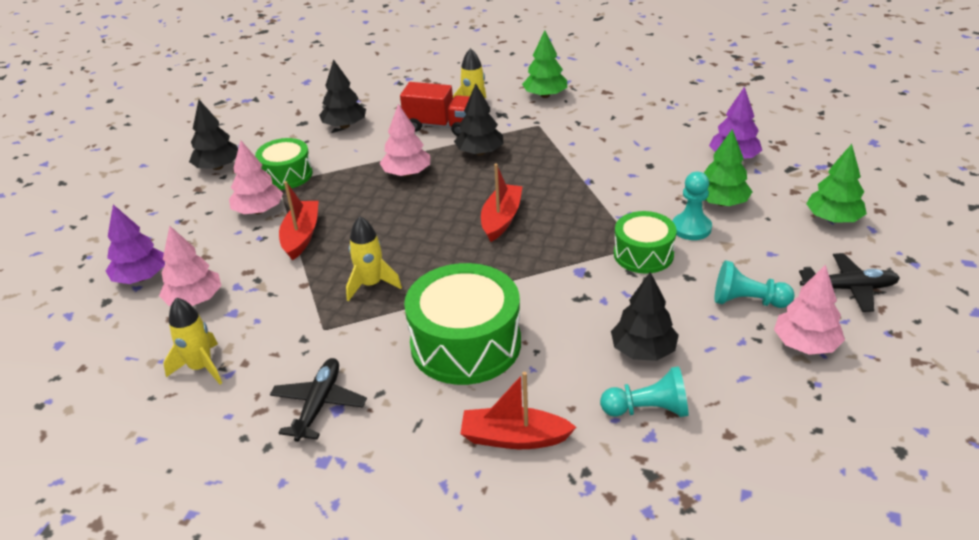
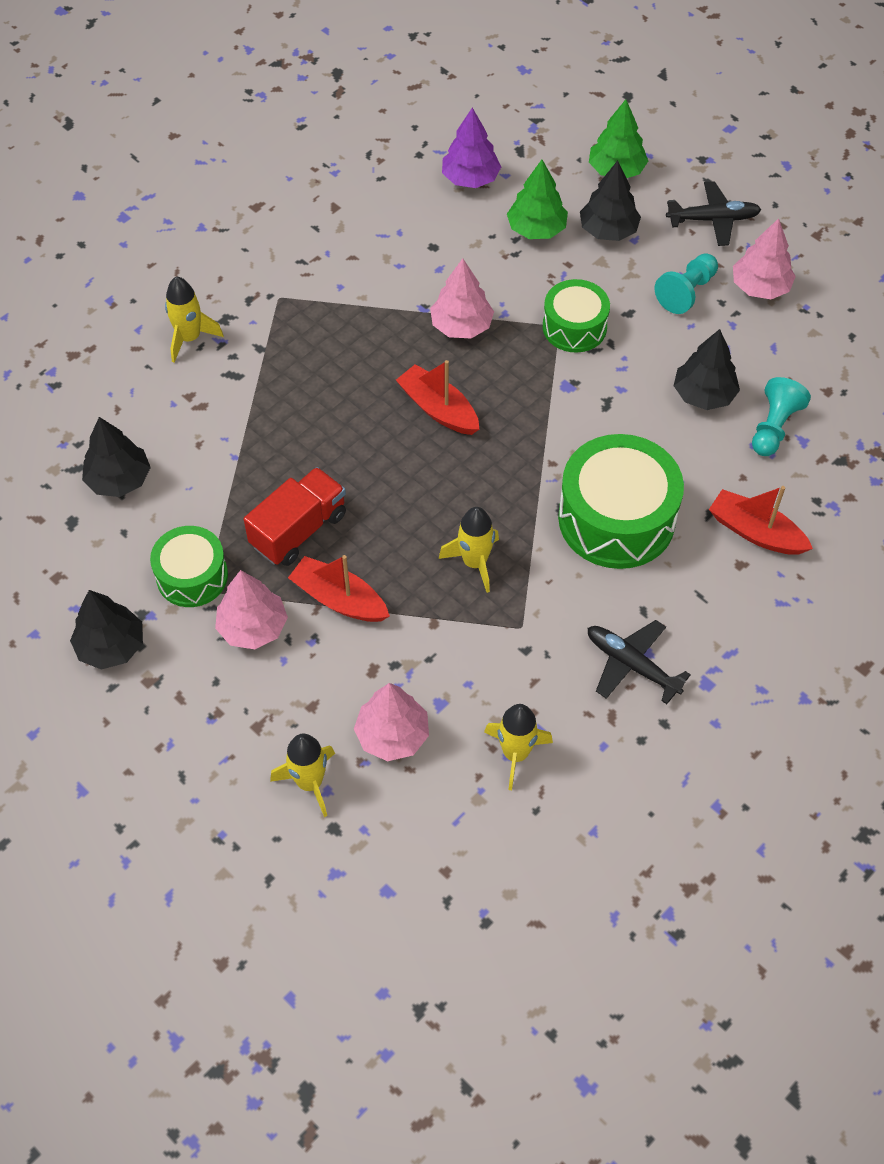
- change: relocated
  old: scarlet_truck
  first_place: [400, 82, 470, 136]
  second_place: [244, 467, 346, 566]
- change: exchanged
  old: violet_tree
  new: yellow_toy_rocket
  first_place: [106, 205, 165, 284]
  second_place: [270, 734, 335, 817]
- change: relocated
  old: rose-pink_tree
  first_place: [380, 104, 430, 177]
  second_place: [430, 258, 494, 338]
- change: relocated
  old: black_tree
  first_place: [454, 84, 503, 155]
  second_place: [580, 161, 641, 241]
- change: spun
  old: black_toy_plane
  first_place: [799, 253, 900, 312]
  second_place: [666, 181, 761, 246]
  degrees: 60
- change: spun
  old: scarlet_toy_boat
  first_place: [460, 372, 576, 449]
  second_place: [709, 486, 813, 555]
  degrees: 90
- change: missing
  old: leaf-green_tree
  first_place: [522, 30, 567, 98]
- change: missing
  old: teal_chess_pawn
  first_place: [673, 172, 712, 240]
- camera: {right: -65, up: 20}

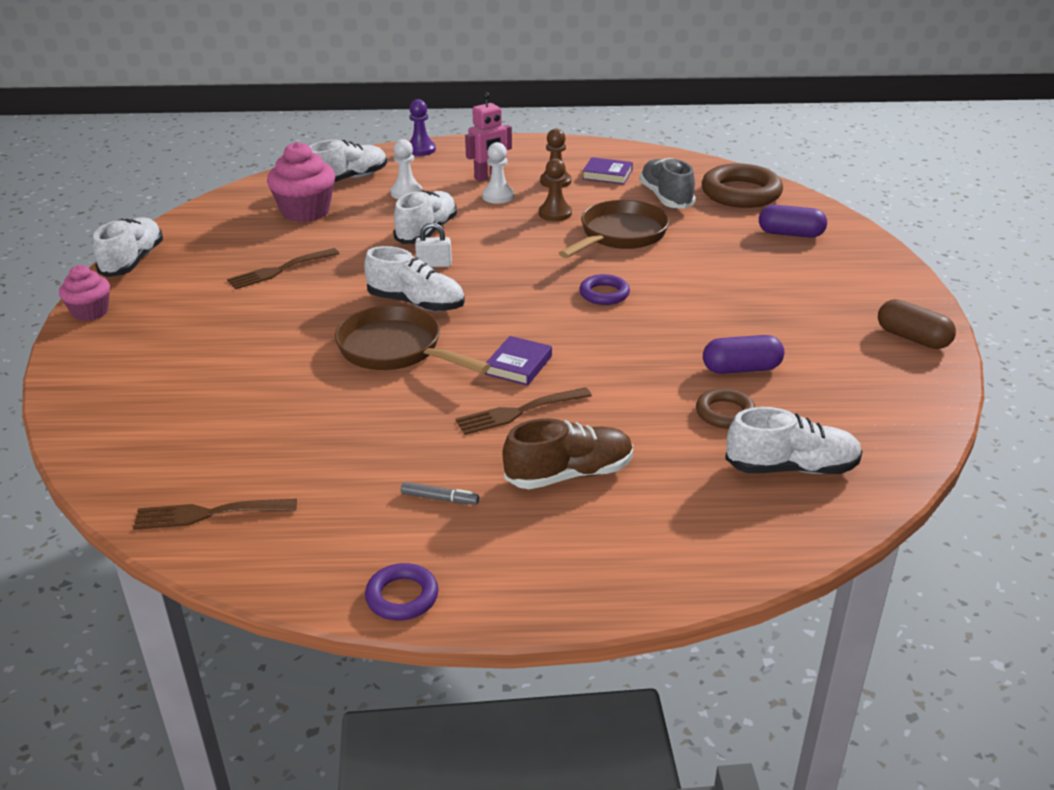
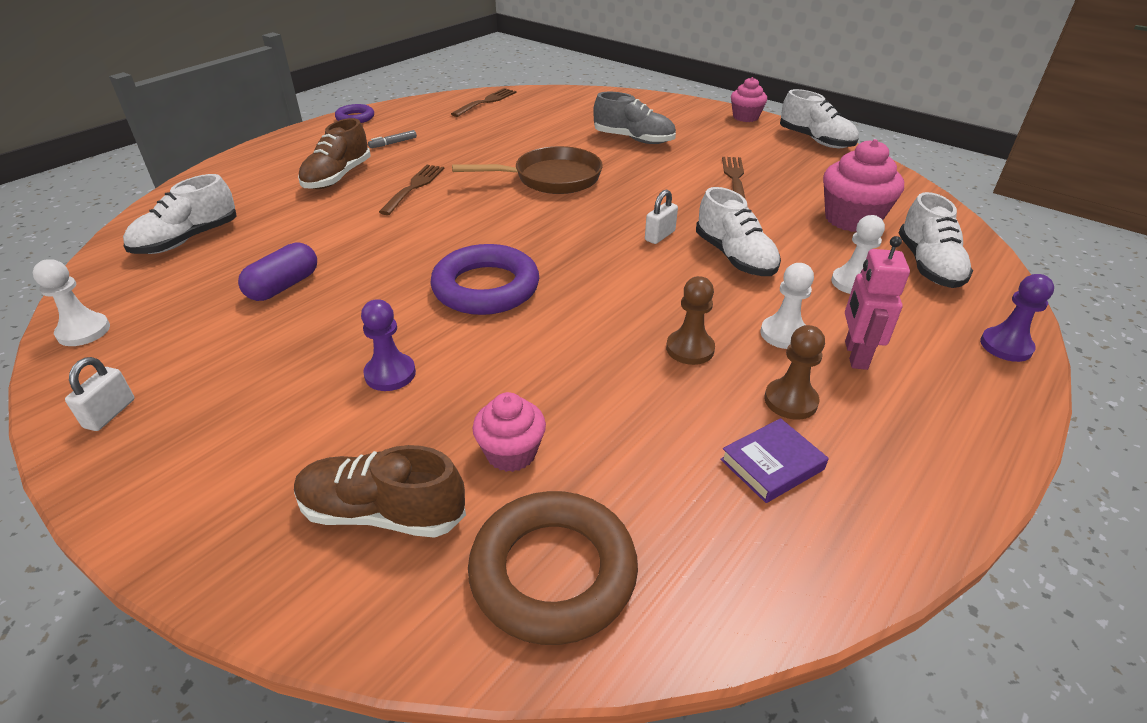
- change: appeared
  new: pure_white_chess_pawn
  second_place: [33, 259, 110, 346]
- change: exchanged
  old: dark_brown_pill_shape
  new: pure_white_padlock
  first_place: [878, 299, 956, 349]
  second_place: [65, 357, 135, 431]
- change: exchanged
  old: violet_pill_shape
  new: dark_brown_sneaker
  first_place: [759, 205, 827, 238]
  second_place: [294, 445, 466, 538]
- change: appeared
  new: violet_chess_pawn
  second_place: [361, 299, 416, 391]
- change: size
  old: violet_torus
  first_place: [579, 274, 630, 305]
  second_place: [430, 244, 539, 315]
  factor: 1.87
- change: appeared
  new: rose-pink_fairy_cake
  second_place: [472, 392, 546, 472]
- change: relocated
  old: grey_sneaker
  first_place: [639, 158, 696, 209]
  second_place: [593, 92, 676, 144]
- change: missing
  old: pure_white_sneaker
  first_place: [364, 246, 465, 312]
- change: missing
  old: violet_book
  first_place: [485, 336, 552, 386]
- change: missing
  old: dark_brown_frying_pan
  first_place: [559, 200, 669, 258]
- change: missing
  old: dark_brown_torus
  first_place: [696, 388, 755, 428]
- camera: {right: 130, up: 5}

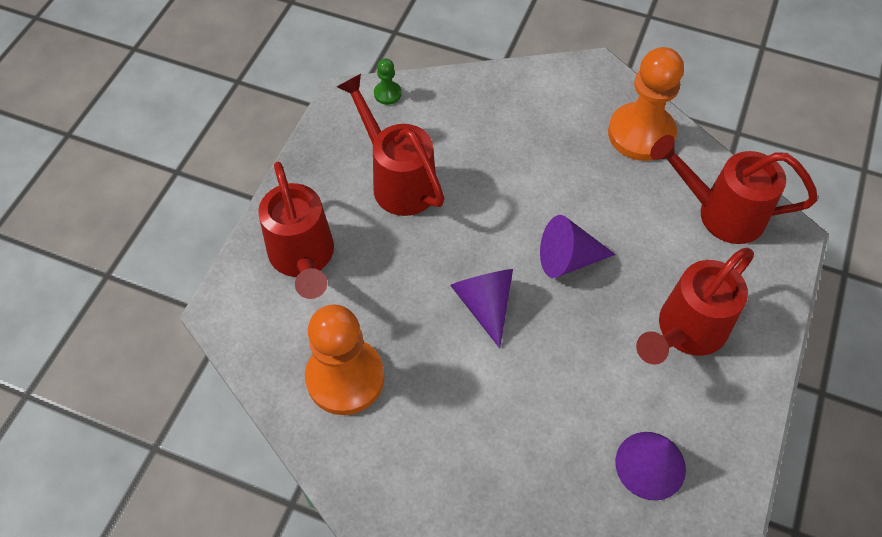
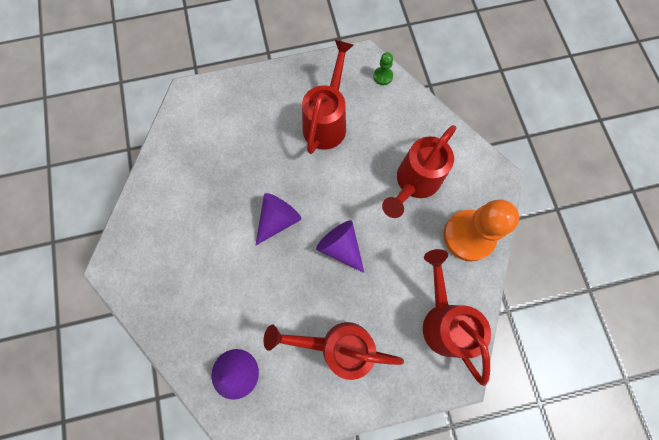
- change: relocated
  old: scarlet_sprinkling_can
  first_place: [258, 162, 334, 299]
  second_place: [382, 125, 456, 218]
- change: missing
  old: orange-coloured_chess_pawn
  first_place: [305, 304, 385, 415]
- camera: {right: 55, up: 15}

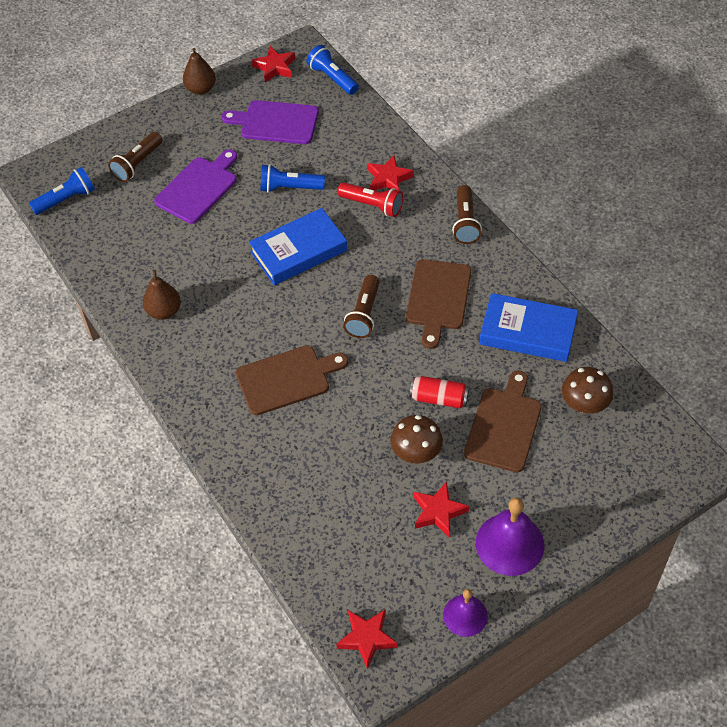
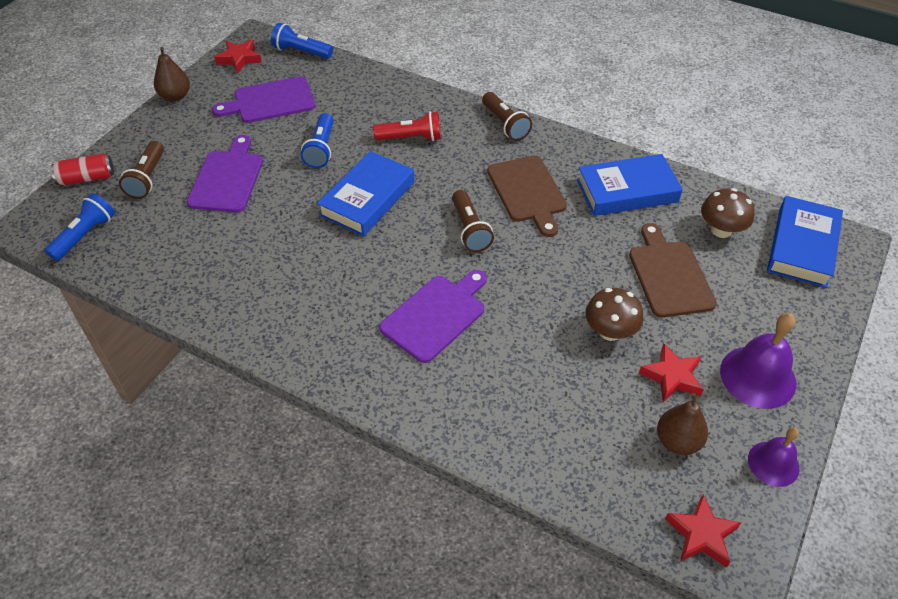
- change: relocated
  old: scarlet_can
  first_place: [410, 376, 469, 408]
  second_place: [51, 153, 114, 185]
- change: spun
  old: blue_flashlight
  first_place: [261, 164, 325, 193]
  second_place: [301, 113, 334, 168]
  degrees: -60
- change: colour
  old: dark_brown_bread_board
  new: violet_bread_board
  first_place: [236, 345, 348, 415]
  second_place: [379, 270, 487, 363]
- change: relocated
  old: dark_brown_pear
  first_place: [143, 270, 181, 320]
  second_place: [657, 393, 708, 455]
- change: appeared
  new: blue_book
  second_place: [767, 196, 843, 288]
- change: missing
  old: scarlet_five-pointed_star
  first_place: [367, 155, 414, 190]
- camera: {right: -30, up: -5}

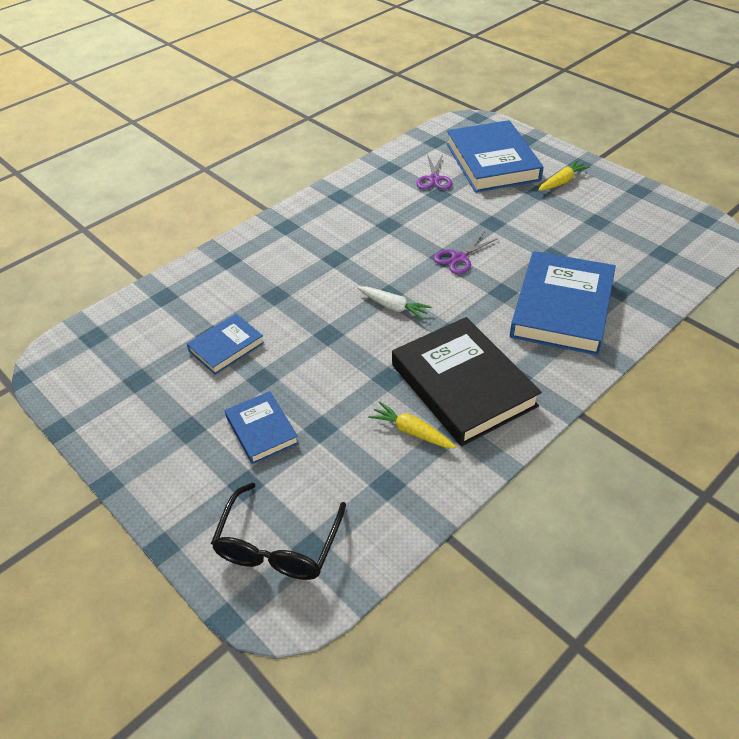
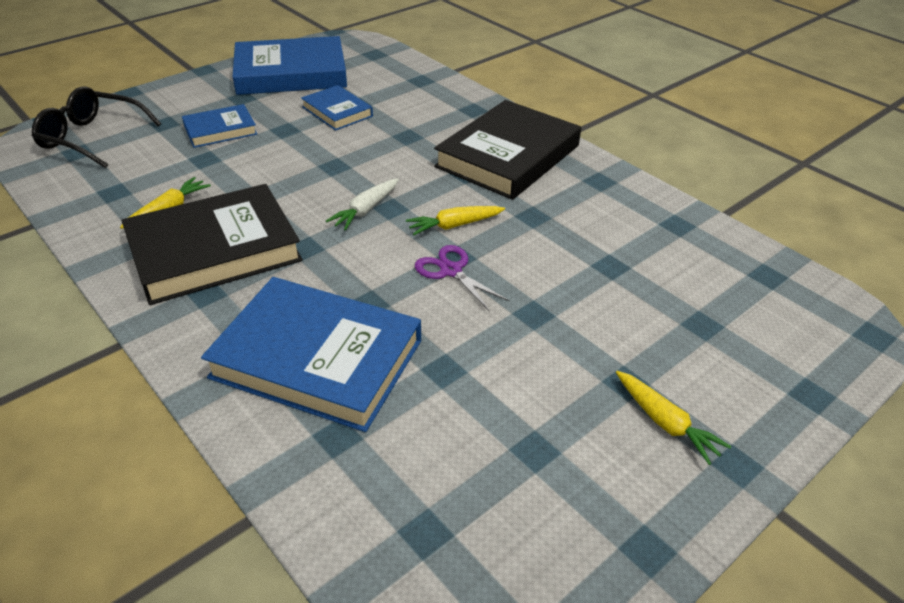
- change: relocated
  old: blue_book
  first_place: [447, 120, 544, 192]
  second_place: [233, 36, 347, 95]
- change: appeared
  new: yellow_toy_carrot
  second_place: [406, 206, 505, 235]
- change: appeared
  new: black_book
  second_place: [434, 100, 581, 200]
- change: missing
  old: violet_shears
  first_place: [417, 154, 452, 190]
- camera: {right: 90, up: -5}

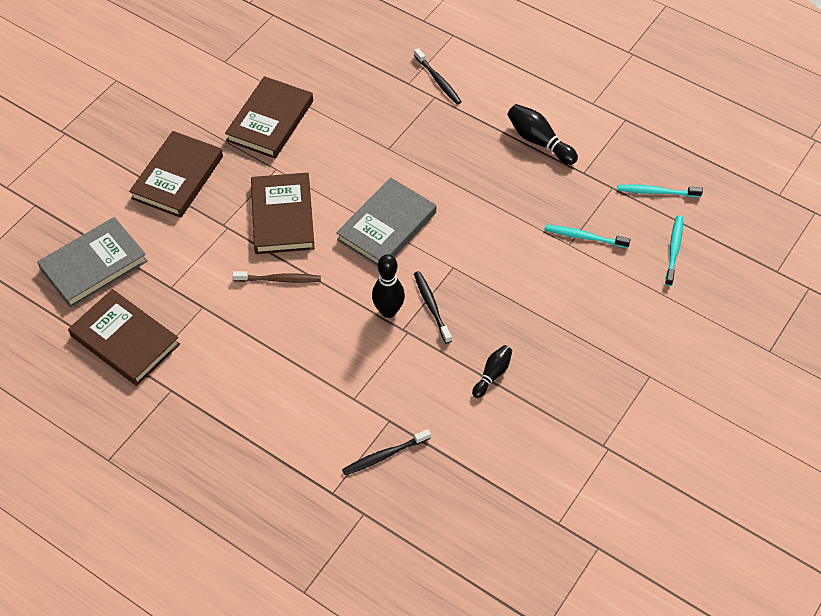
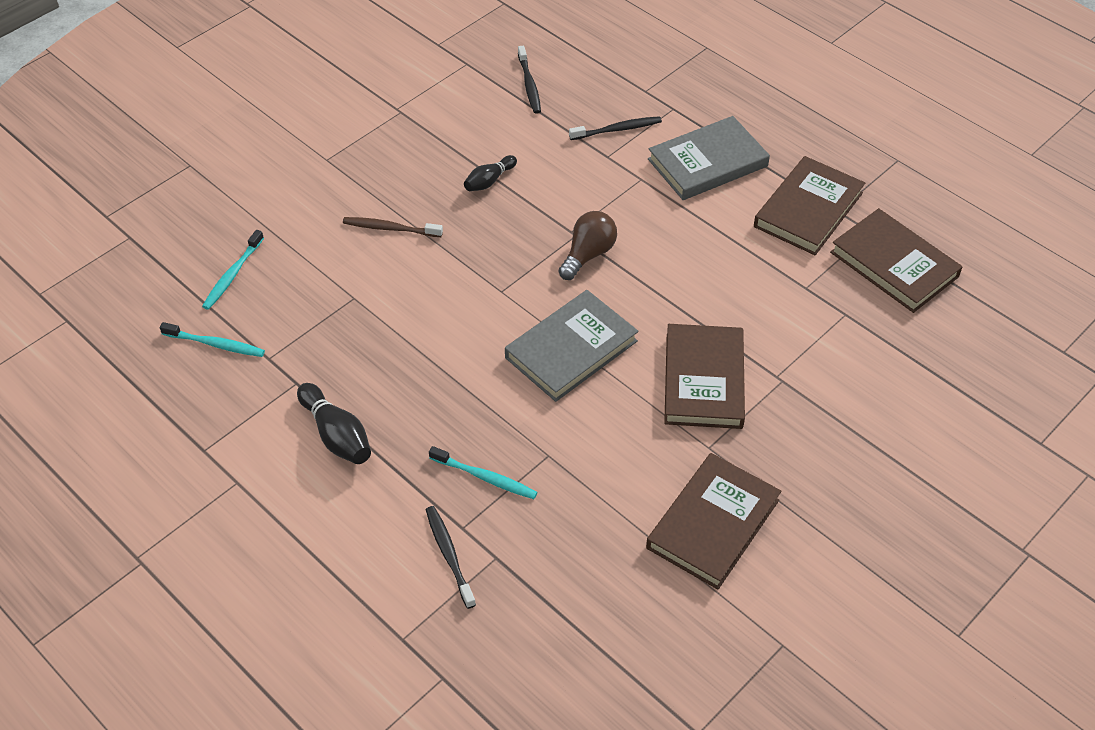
- change: relocated
  old: dark_brown_dental_brush
  first_place: [232, 271, 321, 283]
  second_place: [343, 217, 443, 237]
- change: relocated
  old: teal_dental_brush
  first_place: [544, 225, 631, 248]
  second_place: [429, 446, 538, 499]
- change: relocated
  old: black_dental_brush
  first_place: [414, 271, 452, 344]
  second_place: [518, 46, 541, 114]
- change: exchanged
  old: black_tenpin
  new: dark_brown_light_bulb
  first_place: [372, 254, 405, 318]
  second_place: [558, 211, 617, 280]
- change: relocated
  old: grey_book
  first_place: [37, 217, 148, 308]
  second_place: [648, 116, 770, 200]
- change: relocated
  old: dark_brown_book
  first_place: [129, 131, 223, 218]
  second_place: [754, 156, 865, 255]
- camera: {right: -170, up: -5}

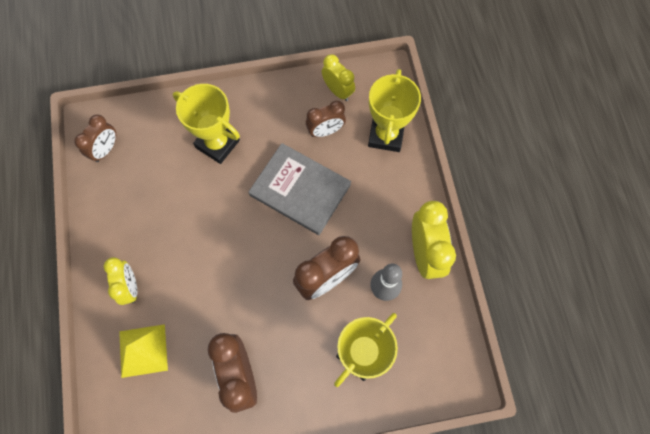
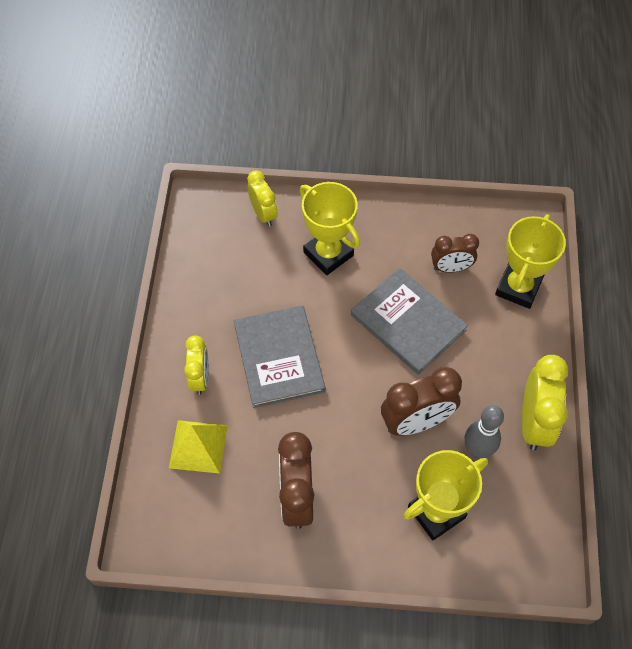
- change: appeared
  new: grey_book
  second_place: [234, 305, 325, 408]
- change: relocated
  old: yellow_bedside_clock
  first_place: [322, 54, 355, 101]
  second_place: [247, 170, 277, 227]
- change: missing
  old: dark_brown_bedside_clock
  first_place: [74, 115, 116, 162]
- camera: {right: 15, up: -10}

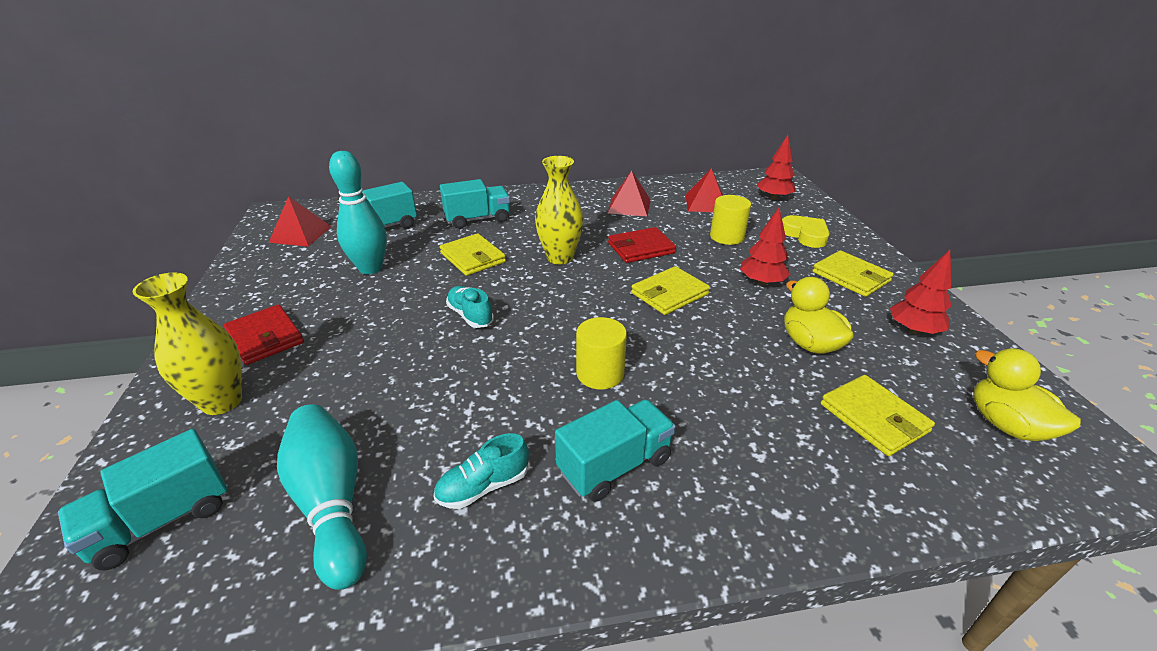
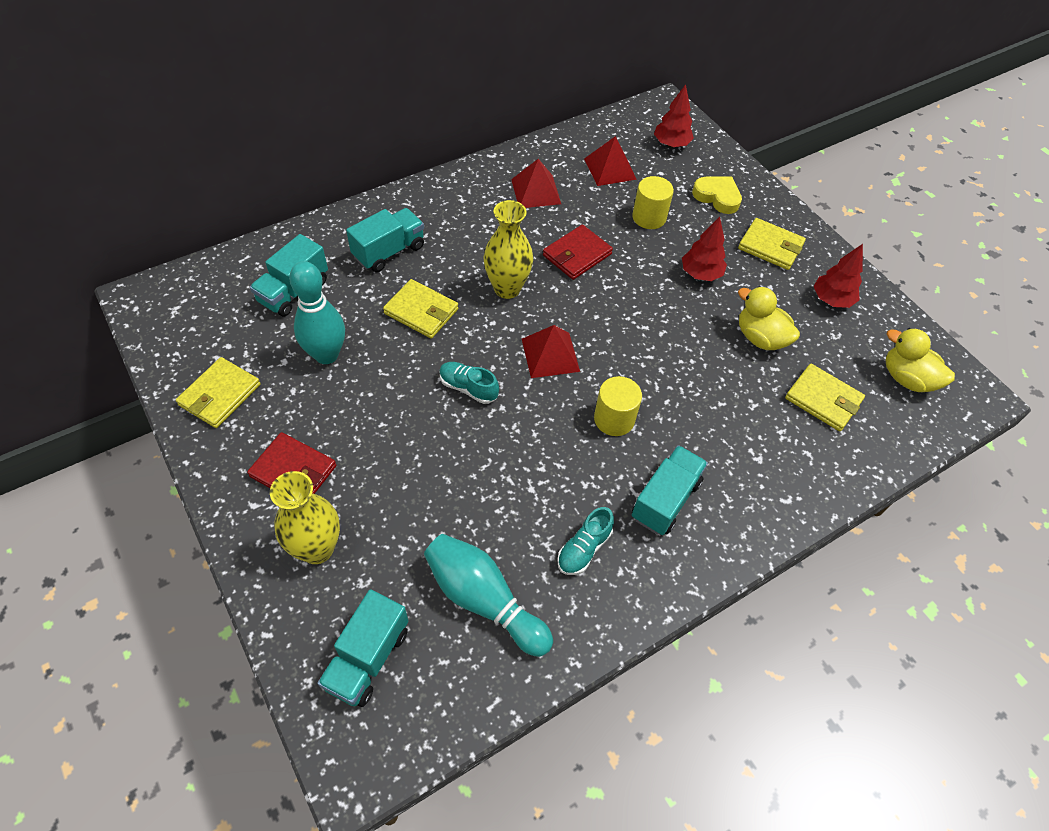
- change: relocated
  old: yellow_wallet
  first_place: [631, 266, 710, 315]
  second_place: [176, 357, 261, 428]
- change: relocated
  old: scarlet_pyramid
  first_place: [269, 196, 332, 247]
  second_place: [522, 325, 580, 378]
- camera: {right: -25, up: 20}

